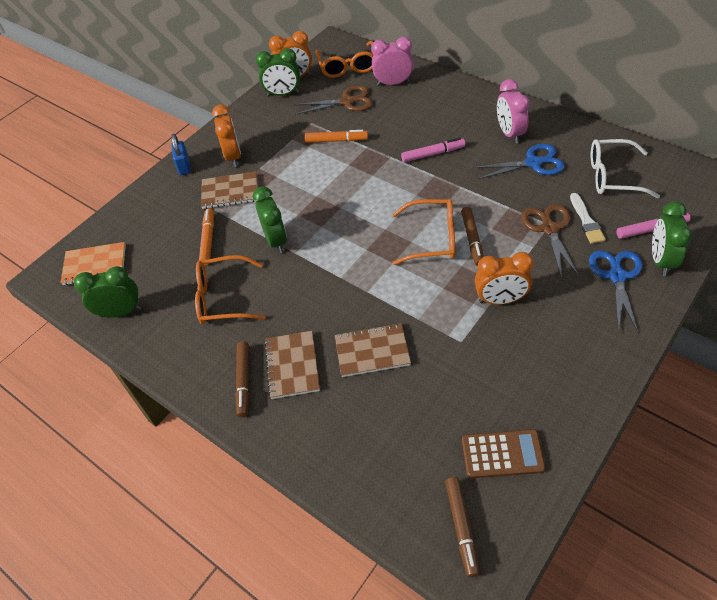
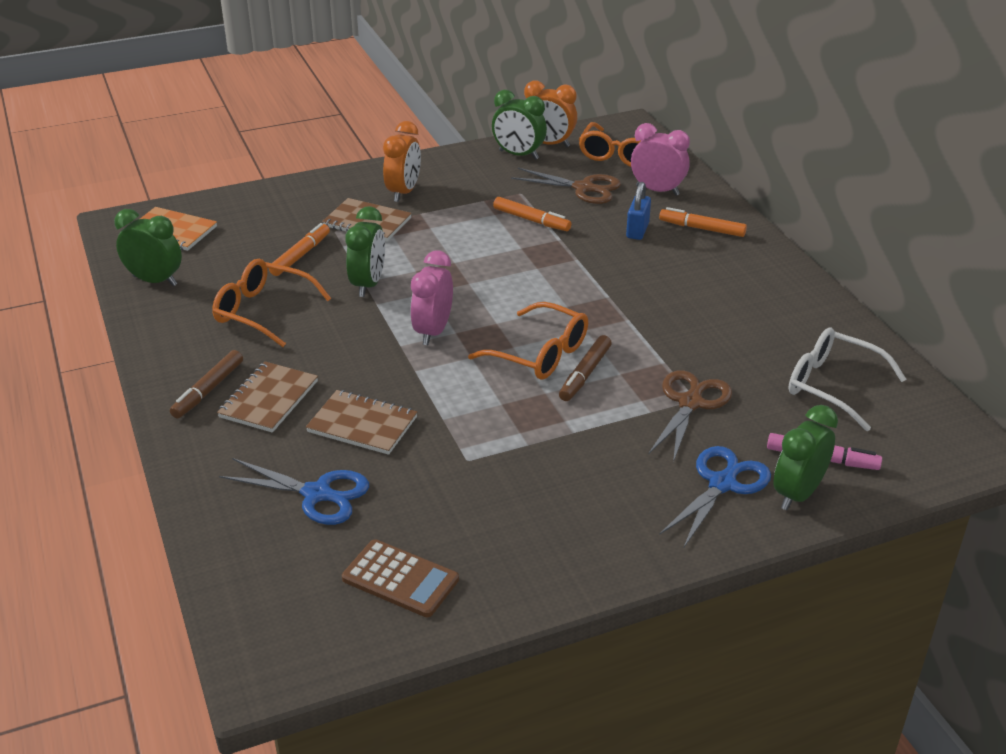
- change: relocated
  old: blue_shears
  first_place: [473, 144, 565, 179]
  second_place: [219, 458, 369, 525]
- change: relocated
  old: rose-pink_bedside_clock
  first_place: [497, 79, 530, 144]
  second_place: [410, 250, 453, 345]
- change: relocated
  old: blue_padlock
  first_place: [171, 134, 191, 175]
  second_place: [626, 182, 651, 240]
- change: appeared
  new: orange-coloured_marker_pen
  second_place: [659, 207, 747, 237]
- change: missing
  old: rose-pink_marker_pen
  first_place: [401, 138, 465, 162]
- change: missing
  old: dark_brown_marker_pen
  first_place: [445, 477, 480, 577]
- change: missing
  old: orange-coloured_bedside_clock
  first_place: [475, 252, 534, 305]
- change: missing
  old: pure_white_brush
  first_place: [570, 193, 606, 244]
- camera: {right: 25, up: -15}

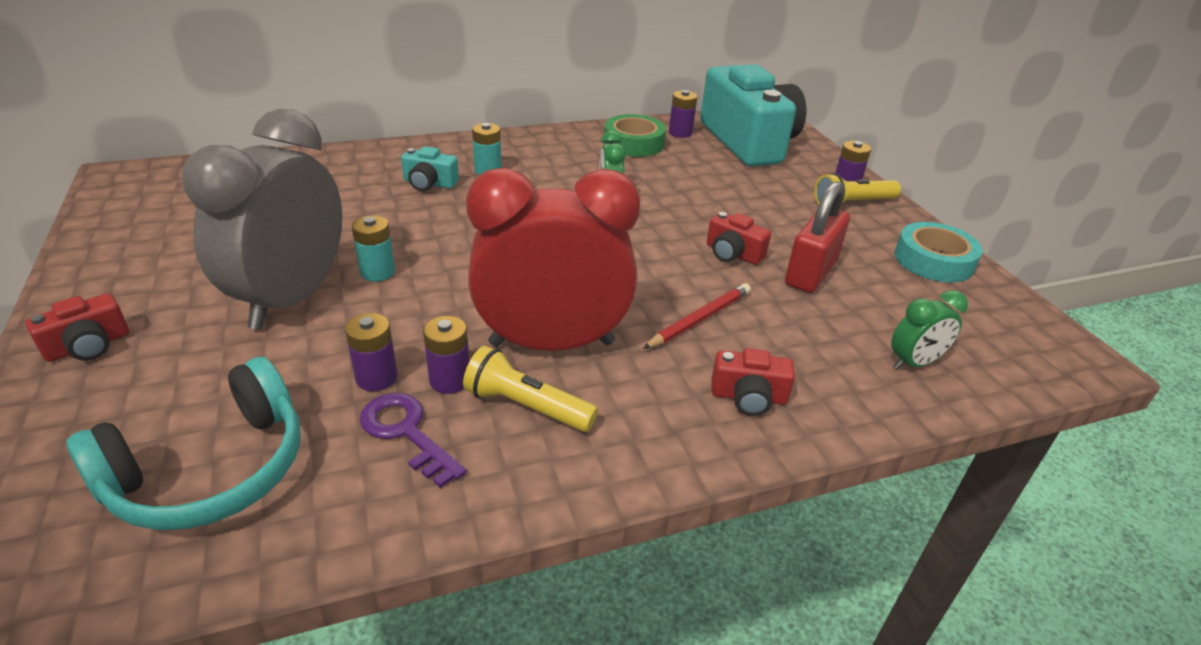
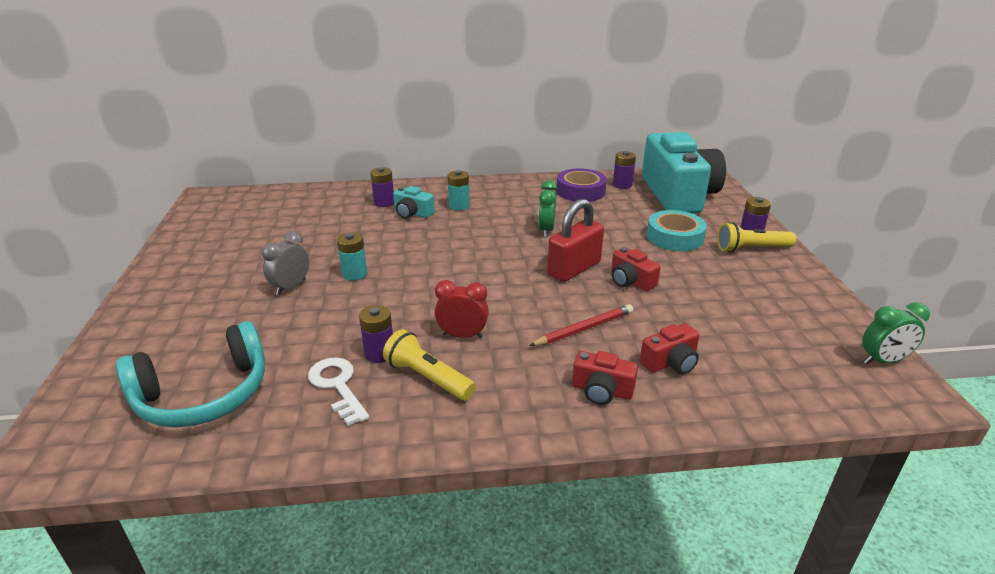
- change: size
  old: grey_bedside_clock
  first_place: [182, 109, 342, 329]
  second_place: [262, 231, 309, 295]
  factor: 0.44
- change: colour
  old: violet_key
  new: pure_white_key
  first_place: [360, 393, 467, 488]
  second_place: [308, 358, 369, 426]
- change: relocated
  old: violet_AA_battery
  first_place: [345, 313, 397, 391]
  second_place: [370, 167, 394, 207]
- change: size
  old: scarlet_bedside_clock
  first_place: [466, 168, 640, 351]
  second_place: [435, 280, 489, 338]
  factor: 0.44
- change: relocated
  old: scarlet_padlock
  first_place: [785, 181, 850, 293]
  second_place: [547, 199, 604, 282]
- change: colour
  old: leaf-green_sticky_tape
  new: violet_sticky_tape
  first_place: [604, 114, 666, 157]
  second_place: [556, 168, 607, 202]
- change: relocated
  old: scarlet_camera
  first_place: [26, 293, 129, 362]
  second_place: [640, 323, 700, 374]
- change: relocated
  old: teal_sticky_tape
  first_place: [895, 222, 983, 283]
  second_place: [647, 210, 707, 251]
- change: relocated
  old: leaf-green_bedside_clock
  first_place: [891, 290, 968, 370]
  second_place: [862, 302, 930, 364]
- camera: {right: 15, up: -5}

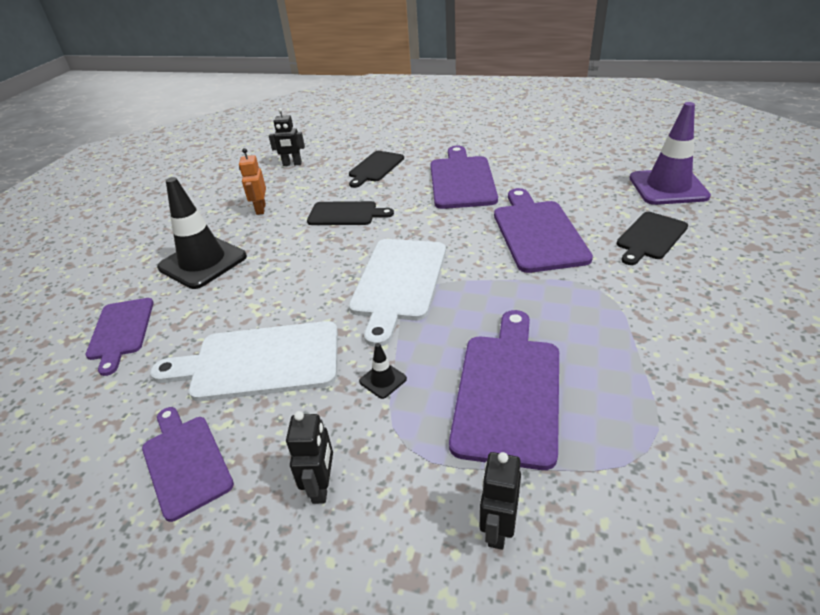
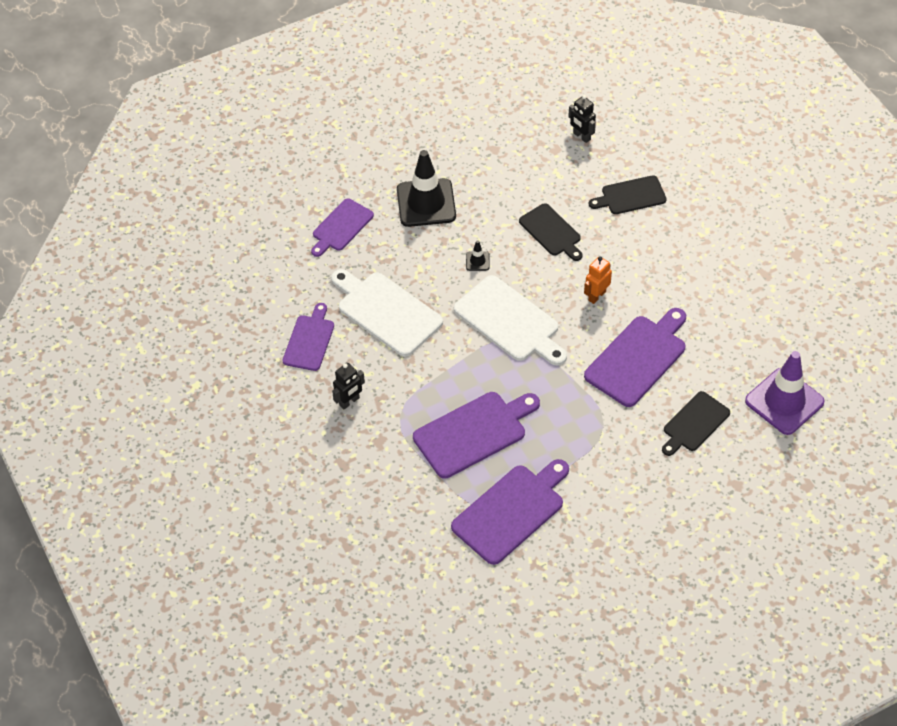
- change: relocated
  old: violet_bread_board
  first_place: [431, 146, 498, 209]
  second_place: [451, 459, 569, 565]
- change: spun
  old: pure_white_bread_board
  first_place: [349, 239, 446, 347]
  second_place: [454, 275, 567, 366]
  degrees: -105
- change: relocated
  old: black_traffic_cone
  first_place: [359, 343, 407, 399]
  second_place: [466, 240, 489, 271]
- change: relocated
  old: orange-coloured_robot
  first_place: [239, 148, 266, 215]
  second_place: [584, 256, 612, 304]
- change: spun
  old: black_bread_board
  first_place: [617, 212, 688, 265]
  second_place: [662, 391, 730, 456]
  degrees: -45
- change: missing
  old: black_robot
  first_place: [480, 452, 521, 550]
- camera: {right: 45, up: 15}

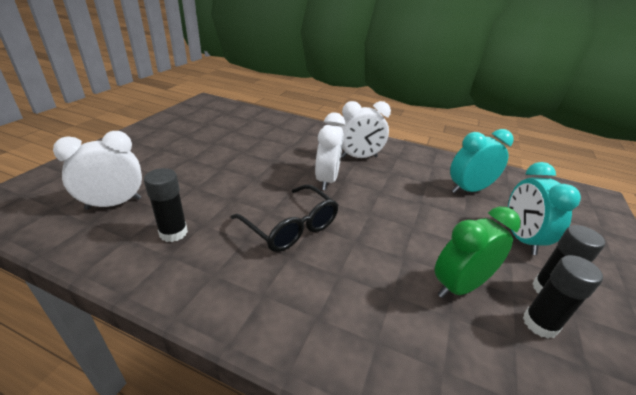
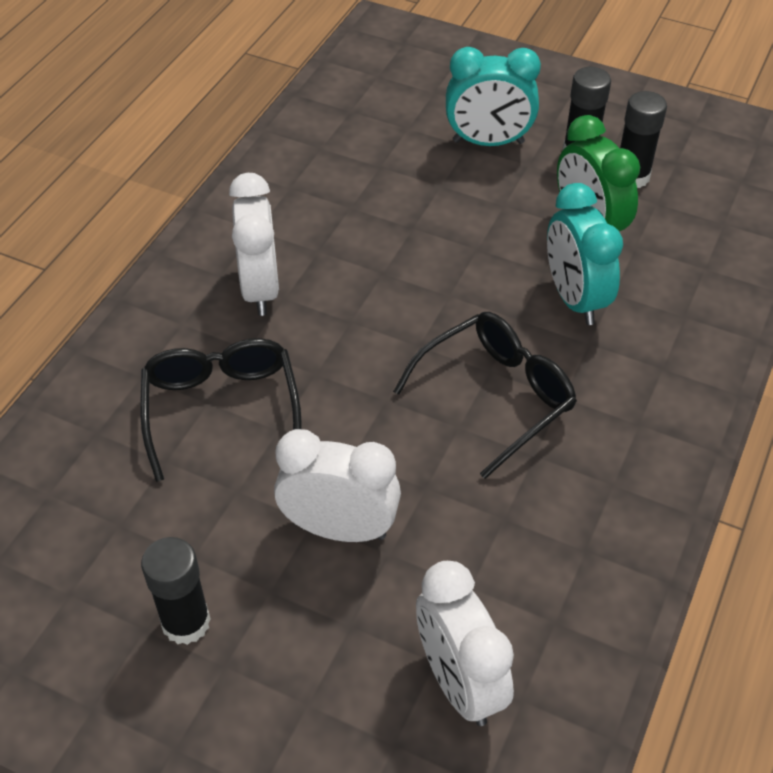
- change: appeared
  new: black_glasses
  second_place: [140, 338, 302, 482]
- change: relocated
  old: black_glue_stick
  first_place: [144, 168, 188, 242]
  second_place: [141, 537, 211, 645]
- change: relocated
  old: pure_white_bedside_clock
  first_place: [315, 113, 345, 190]
  second_place: [274, 429, 401, 542]
- change: relocated
  old: teal_bedside_clock
  first_place: [450, 129, 514, 193]
  second_place: [547, 183, 623, 325]
- camera: {right: -85, up: 15}

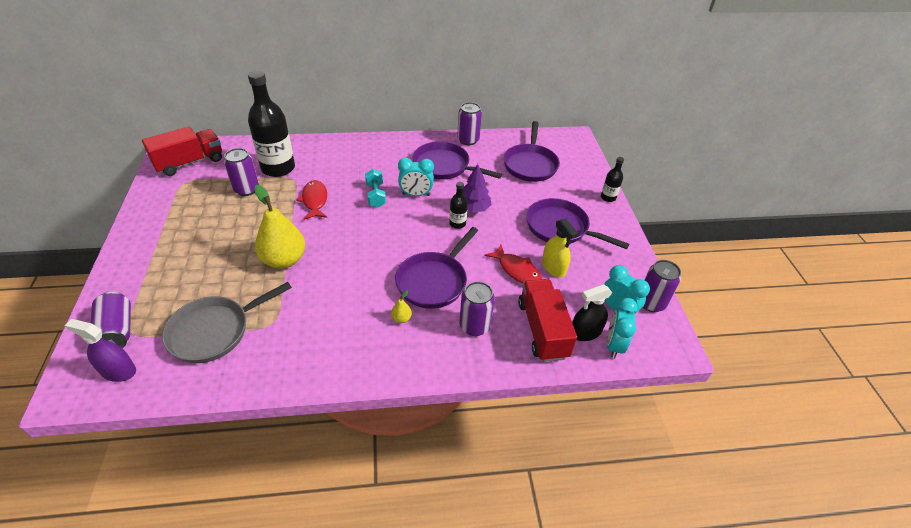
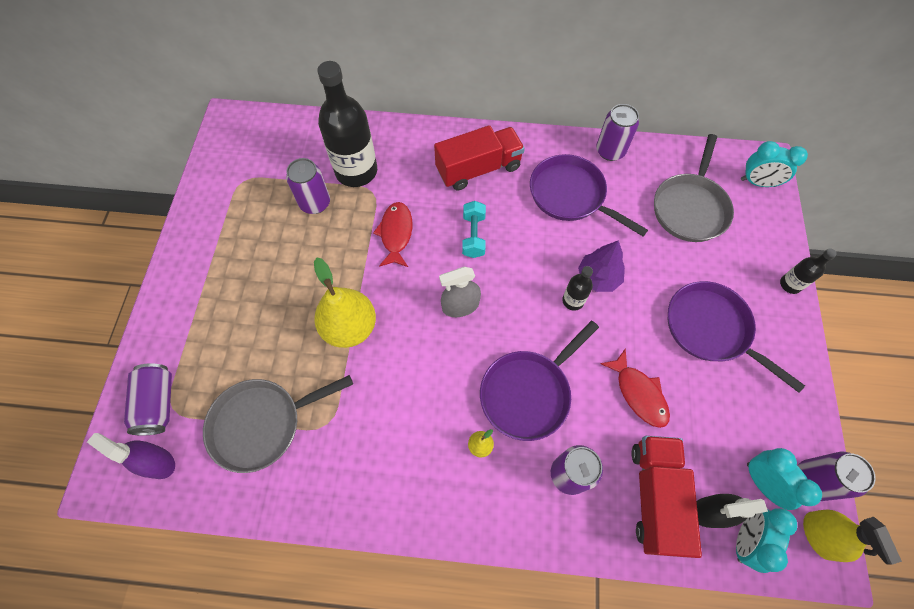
- change: relocated
  old: scarlet_truck
  first_place: [142, 126, 222, 176]
  second_place: [434, 125, 525, 191]
- change: appeared
  new: grey_sprayer
  second_place: [439, 267, 481, 317]
- change: colour
  old: violet_frying_pan
  new: grey_frying_pan
  first_place: [503, 121, 560, 182]
  second_place: [654, 134, 734, 242]
- change: relocated
  old: teal_bedside_clock
  first_place: [398, 158, 434, 196]
  second_place: [741, 141, 808, 187]
- change: relocated
  old: yellow_sprayer
  first_place: [542, 219, 578, 277]
  second_place: [803, 510, 902, 565]
- camera: {right: 15, up: 20}

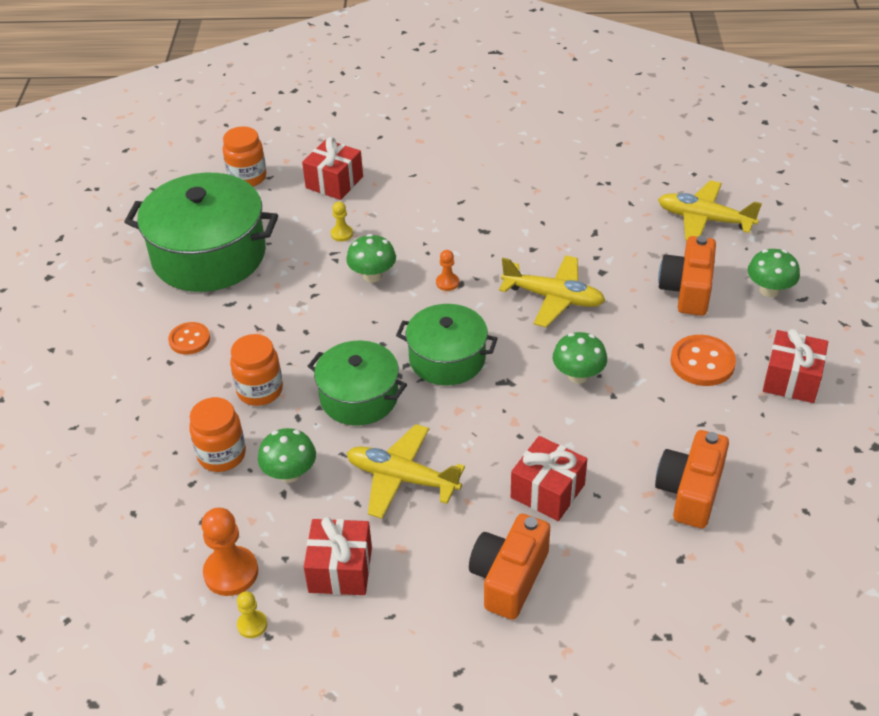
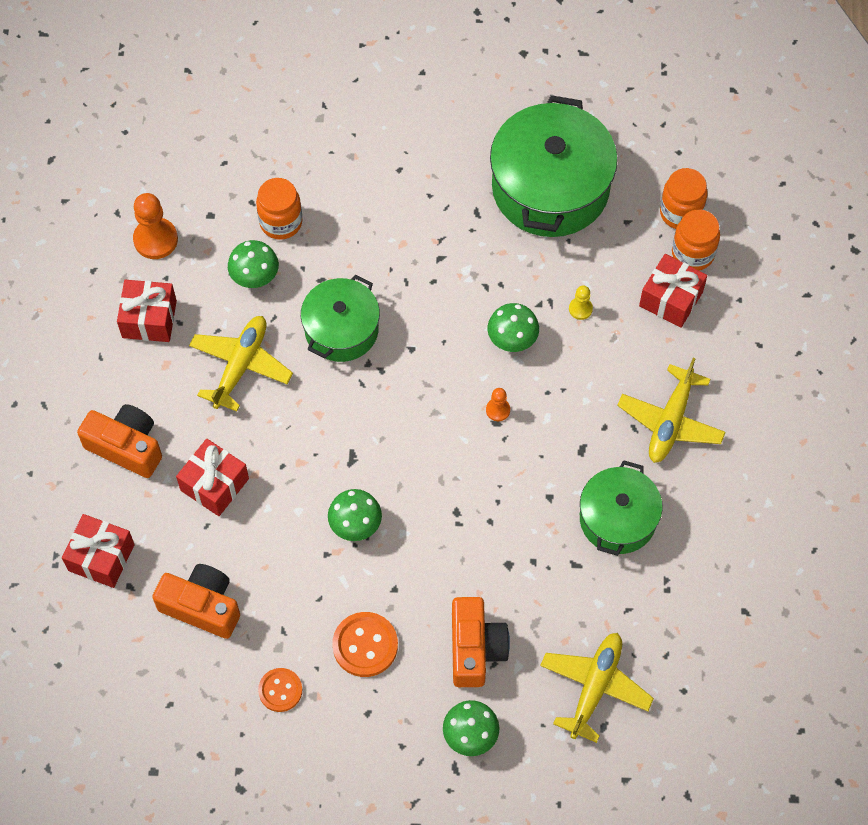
- change: relocated
  old: scarlet_gift
  first_place: [763, 329, 828, 403]
  second_place: [62, 514, 135, 588]
- change: relocated
  old: orange-coloured_shirt_button
  first_place: [168, 322, 210, 355]
  second_place: [258, 668, 302, 712]
- change: spun
  old: orange-coloured_camera
  first_place: [658, 236, 716, 316]
  second_place: [452, 597, 510, 687]
  degrees: 75
- change: relocated
  old: leaf-green_cooking_pot
  first_place: [396, 304, 498, 386]
  second_place: [580, 460, 663, 556]
- change: relocated
  old: yellow_toy_plane
  first_place: [499, 255, 605, 328]
  second_place: [617, 358, 726, 463]
- change: relocated
  old: orange-coloured_jar
  first_place: [230, 334, 283, 406]
  second_place: [672, 209, 720, 271]
- change: missing
  old: yellow_chess_pawn
  first_place: [237, 591, 267, 638]
- camera: {right: 90, up: 20}

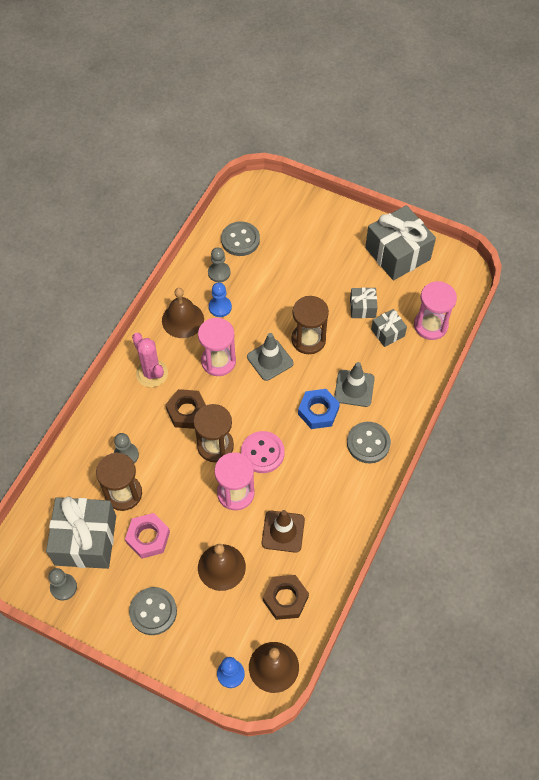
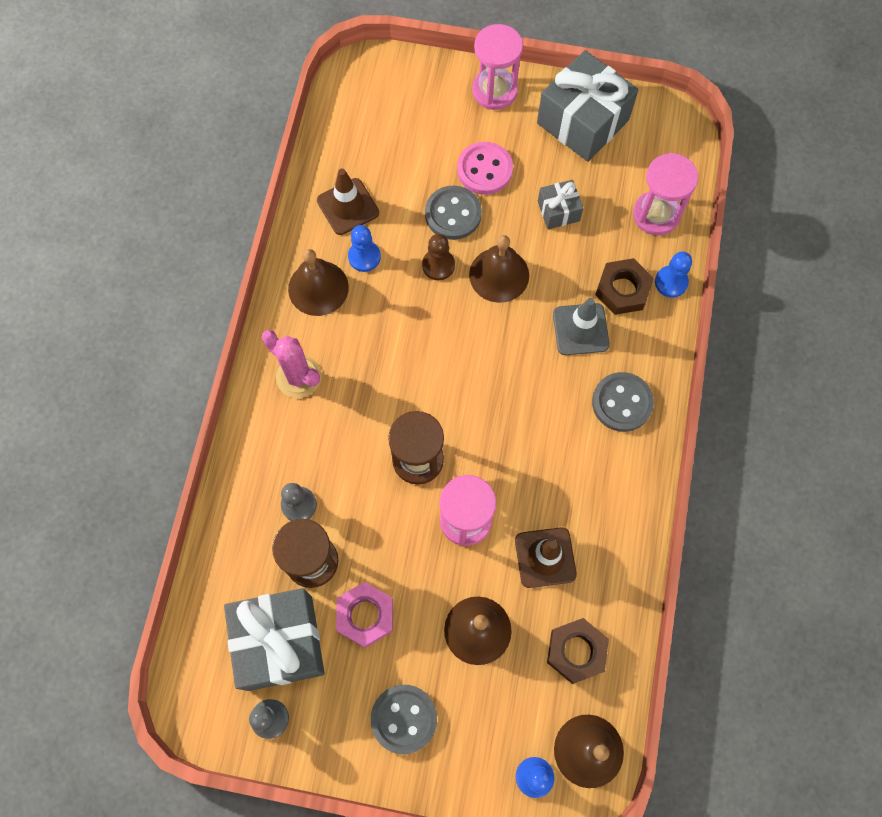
- change: exchanged
  old: grey_chess_pawn
  new: dark_brown_traffic_cone
  first_place: [208, 247, 230, 282]
  second_place: [317, 169, 379, 235]
- change: appeared
  new: dark_brown_chess_pawn
  second_place: [422, 234, 455, 280]
- change: relocated
  old: grey_shirt_button
  first_place: [221, 221, 260, 256]
  second_place: [425, 186, 482, 240]
- change: relocated
  old: rose-pink_shirt_button
  first_place: [241, 431, 285, 473]
  second_place: [457, 142, 513, 195]
- change: exchanged
  old: dark_brown_sandglass
  new: dark_brown_school_bell
  first_place: [291, 296, 329, 354]
  second_place: [469, 235, 529, 303]
- change: relocated
  old: rose-pink_sandglass
  first_place: [198, 318, 236, 376]
  second_place: [472, 24, 523, 110]
- change: relocated
  old: dark_brown_nut
  first_place: [166, 389, 206, 429]
  second_place: [595, 258, 654, 315]
- change: appeared
  new: blue_chess_pawn
  second_place: [655, 252, 692, 298]
- change: missing
  old: grey_traffic_cone
  first_place: [247, 333, 294, 381]
- change: missing
  old: blue_nut
  first_place: [298, 389, 340, 429]
- change: missing
  old: grey_gift
  first_place: [371, 309, 407, 347]
- camera: {right: -15, up: 10}

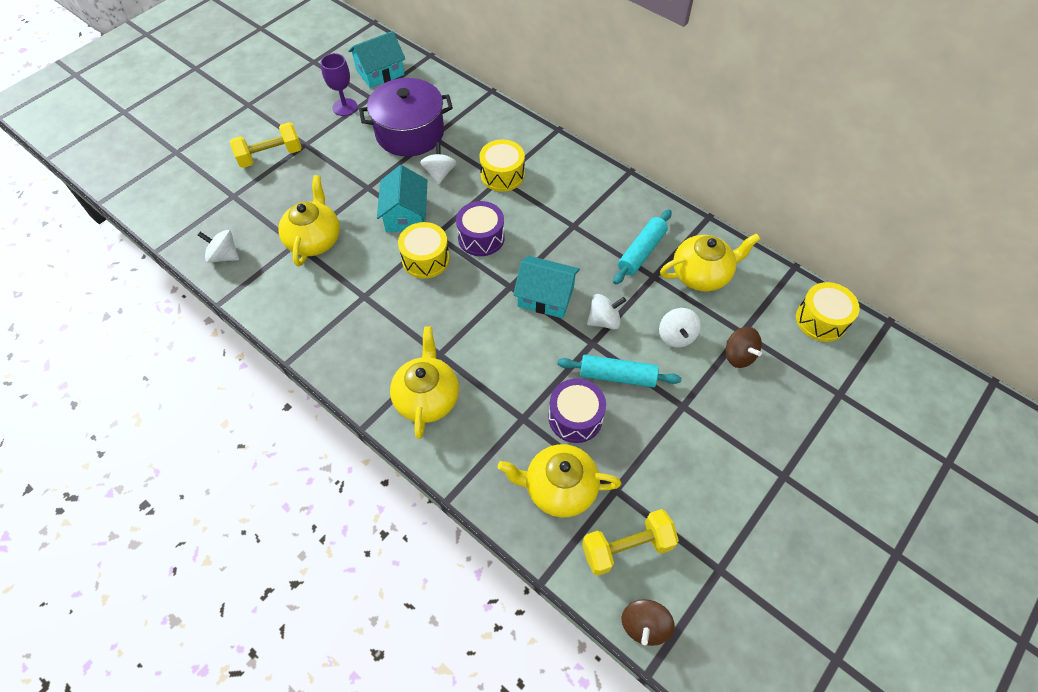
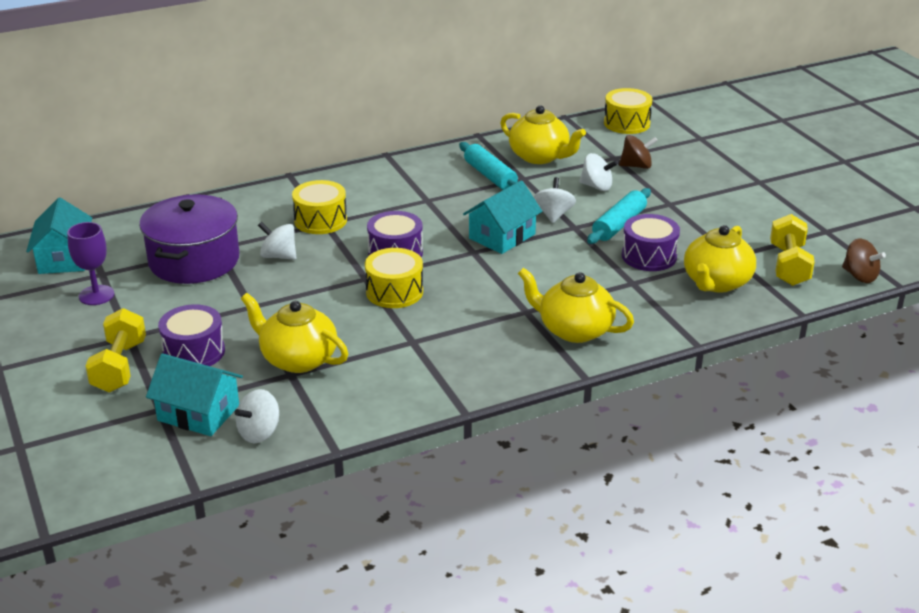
- change: relocated
  old: teal_cottage
  first_place: [377, 165, 427, 232]
  second_place: [146, 353, 243, 436]
- change: appeared
  new: violet_drum
  second_place: [158, 304, 225, 366]
- change: spun
  old: yellow_china_teapot
  first_place: [660, 233, 760, 291]
  second_place: [500, 105, 586, 164]
  degrees: 120
- camera: {right: -65, up: -25}

